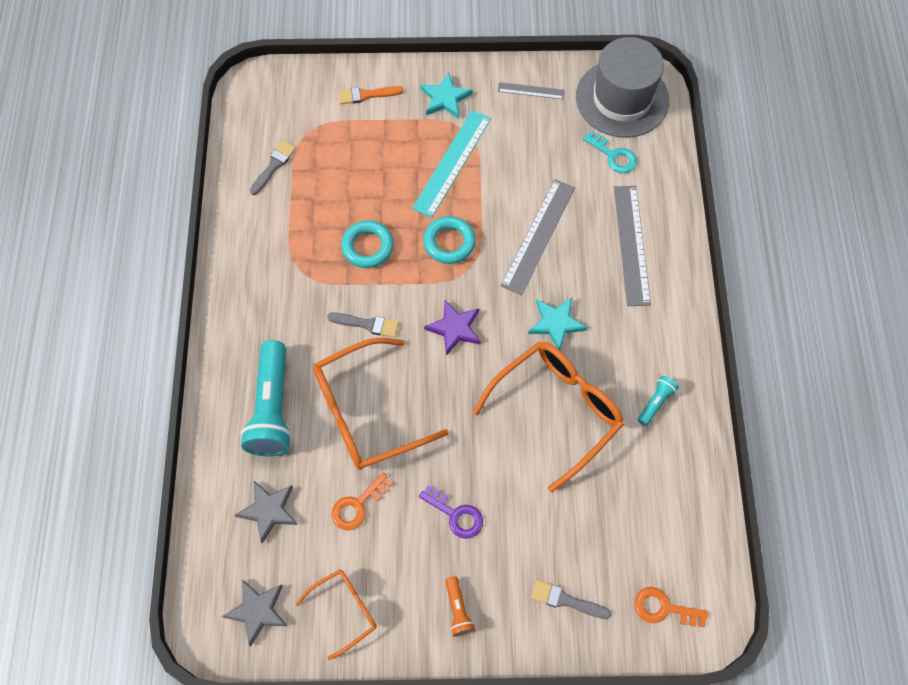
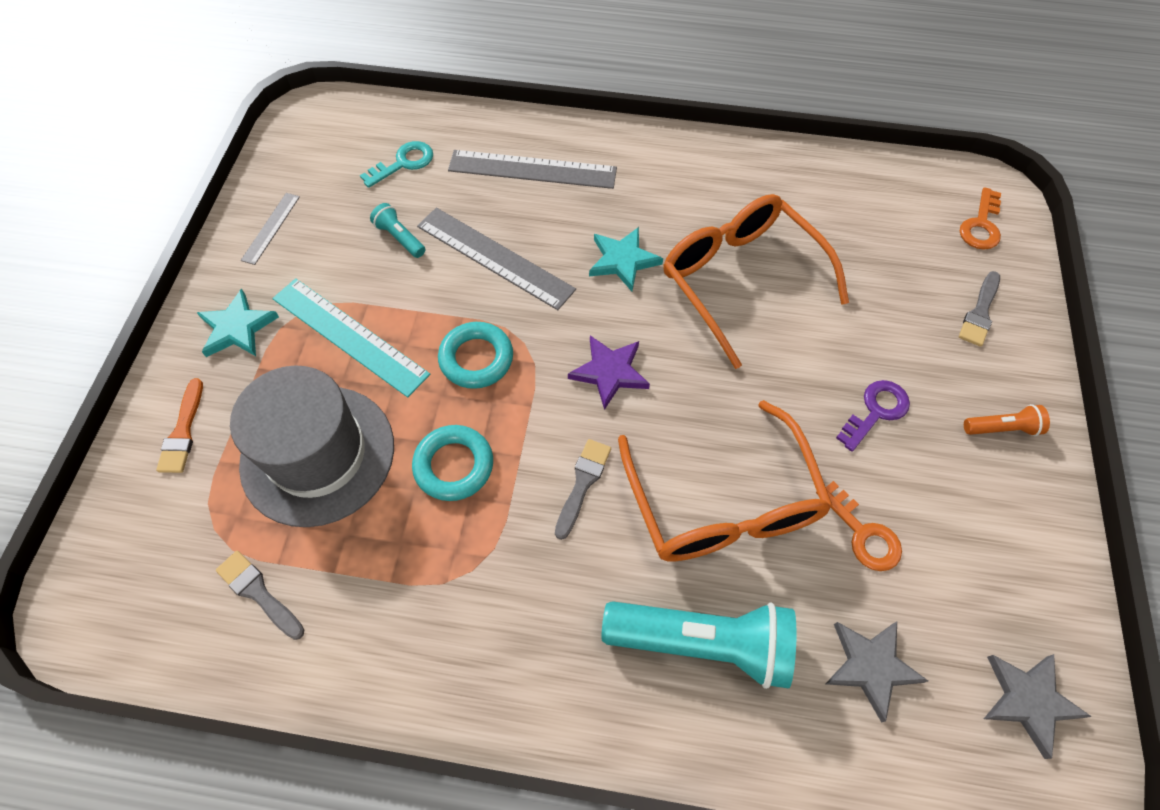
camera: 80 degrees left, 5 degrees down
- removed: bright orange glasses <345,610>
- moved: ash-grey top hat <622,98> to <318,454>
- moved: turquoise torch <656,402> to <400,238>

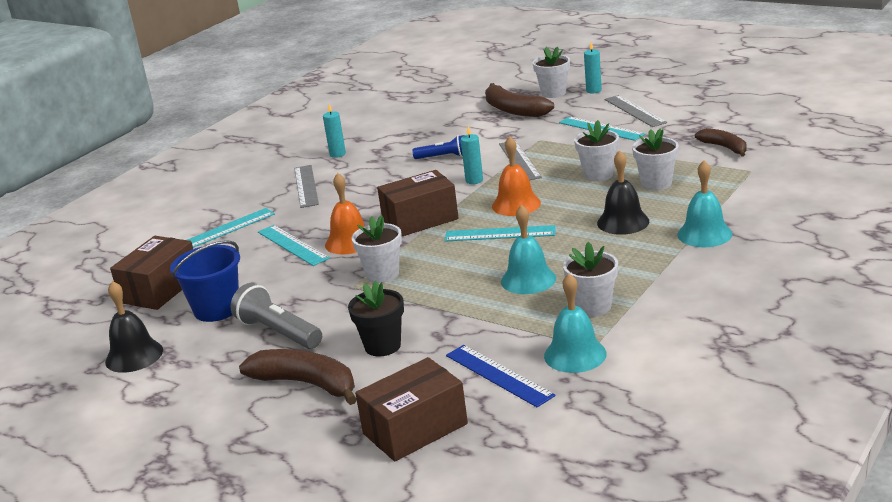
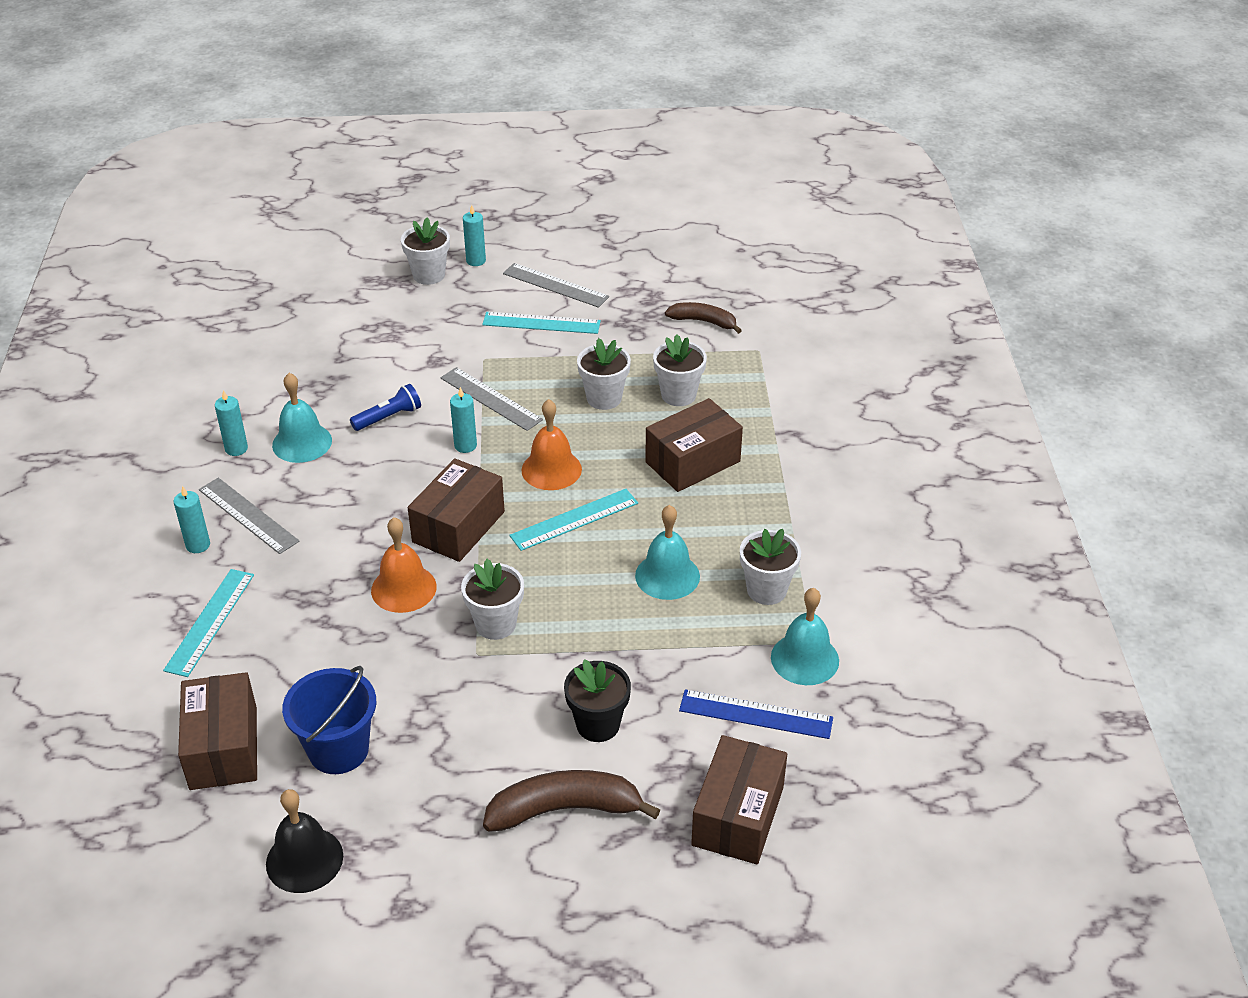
camera: 40 degrees left, 15 degrees up
- removed: ash-grey torch <278,332>
- removed: turquoise measuring stick <293,245>
- removed: russet banana fruit <513,110>
- replaced: black hand bell <623,222> to russet box <692,462>
- moved: turquoise hand bell <704,234> to <302,442>
- added: turquoise pillar candle <198,545>

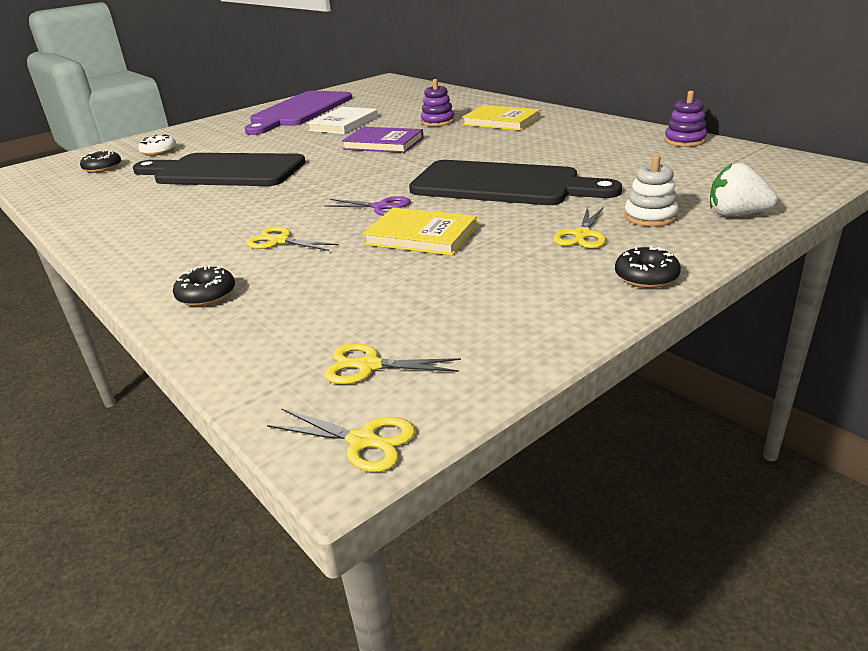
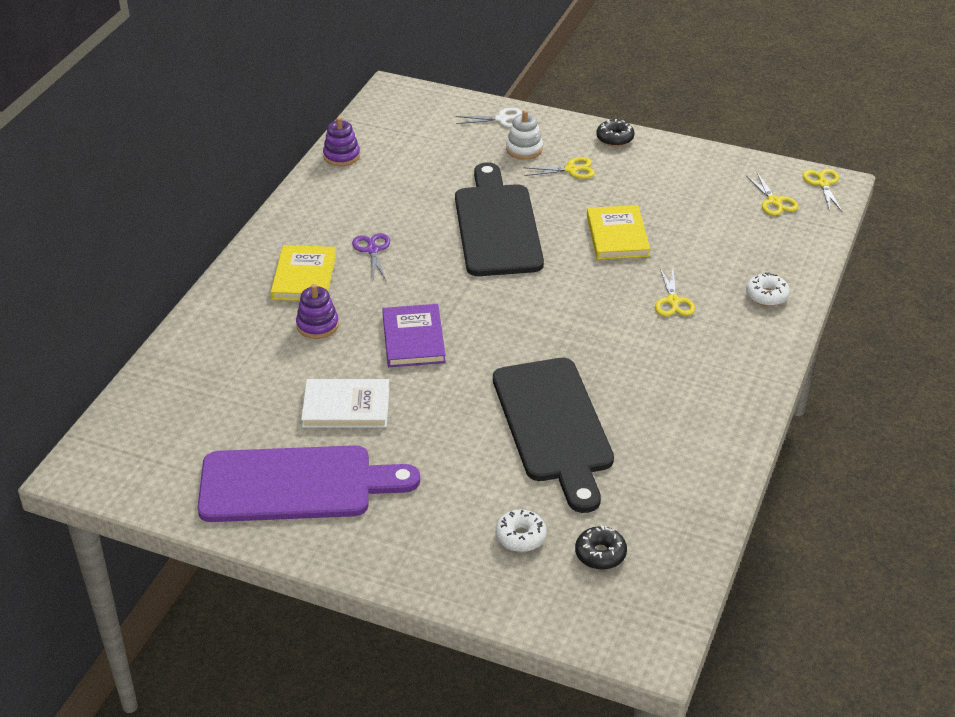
camera: 120 degrees left, 10 degrees up
- recoloured: black donut <206,295> to white donut <766,295>
- moved: purple pair of scissors <381,207> to <372,250>
- replaced: white berry <736,214> to white pair of scissors <502,119>

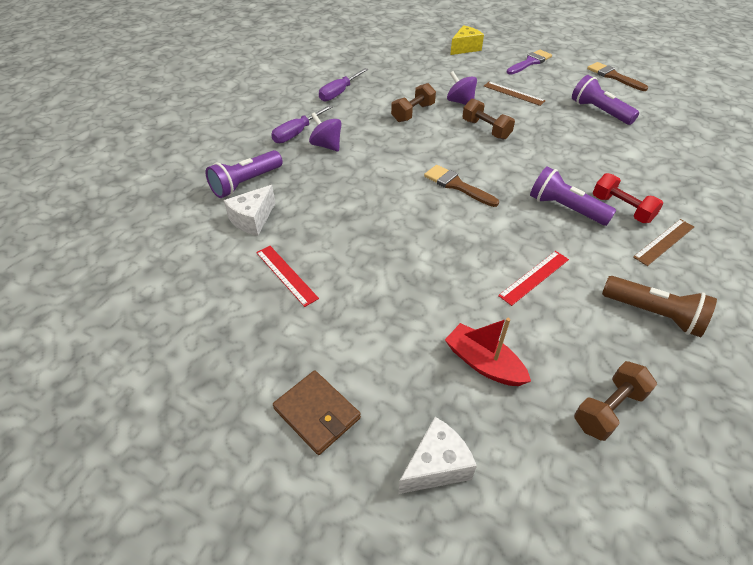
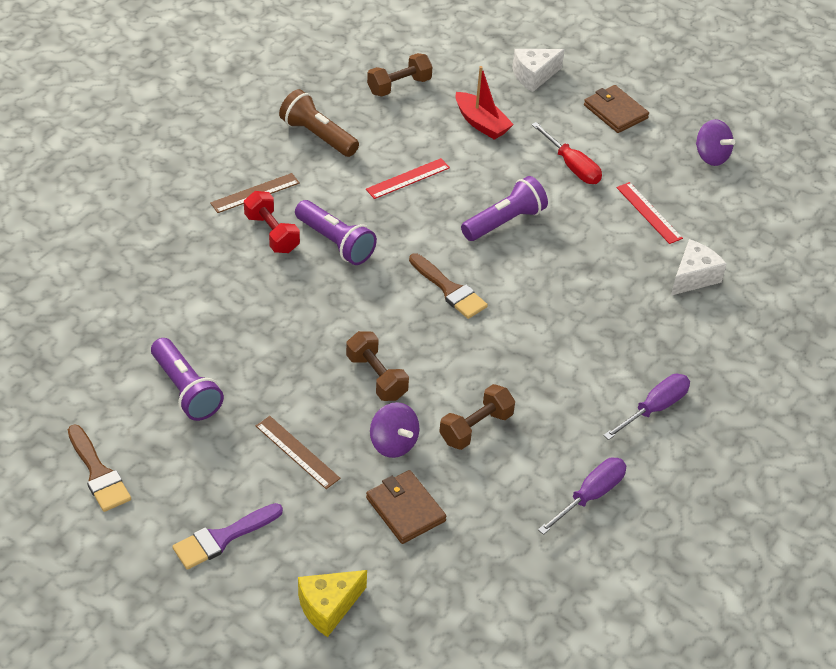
camera: 175 degrees left, 0 degrees up
- moved: purple torch <246,183> to <504,222>
- moved: purple spinning top <326,145> to <711,156>
- added: russet wallet <405,509>
- added: scarlet screwdriver <572,166>

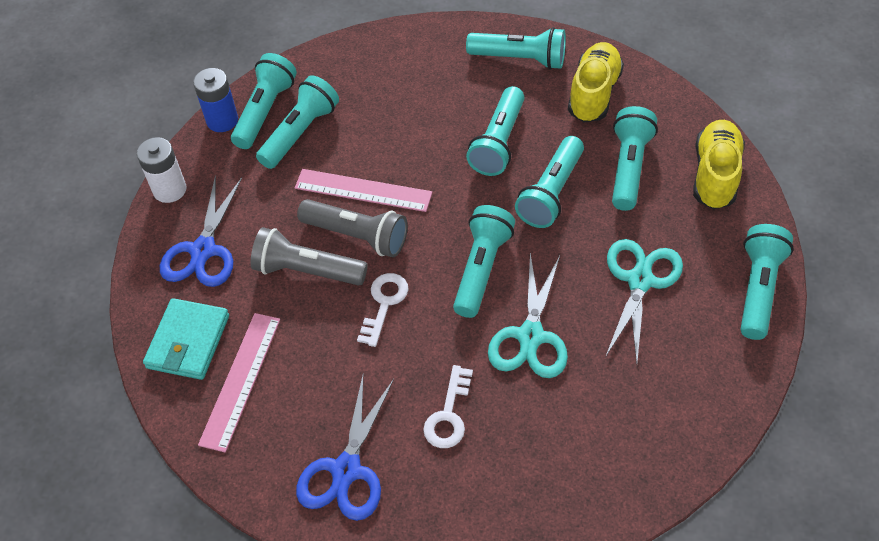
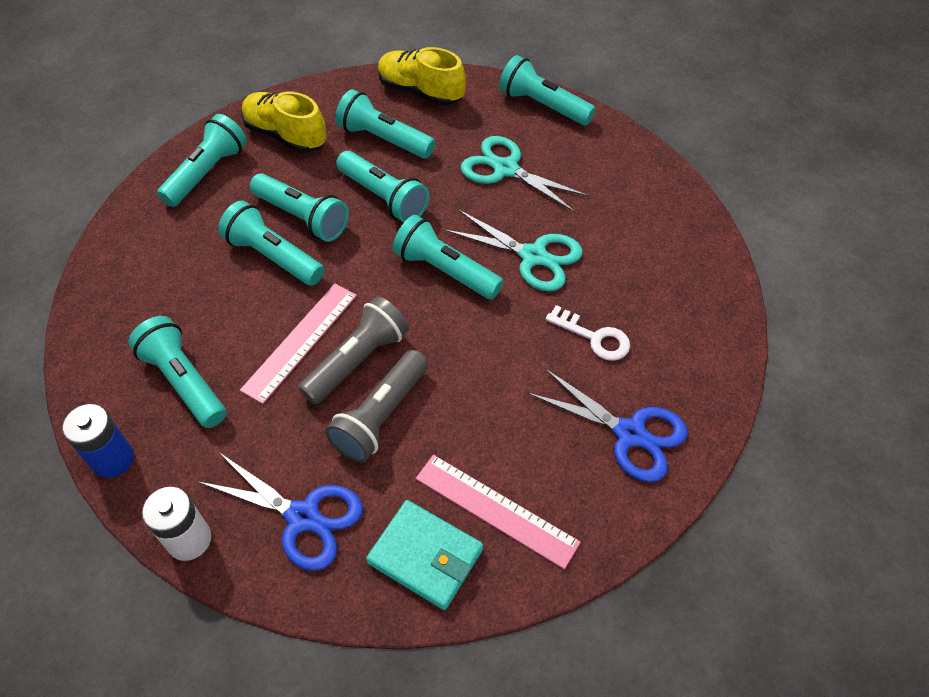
camera: 75 degrees left, 0 degrees up
- moved: turquoise torch <265,111> to <273,256>
- removed: white key <384,303>

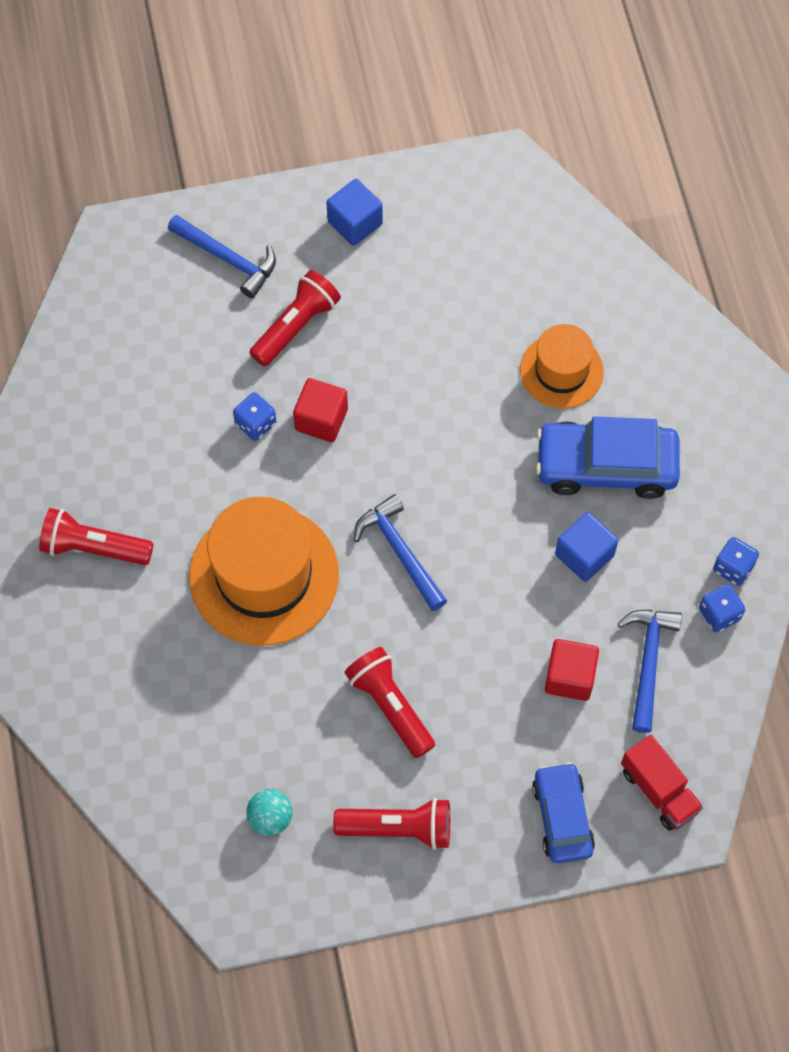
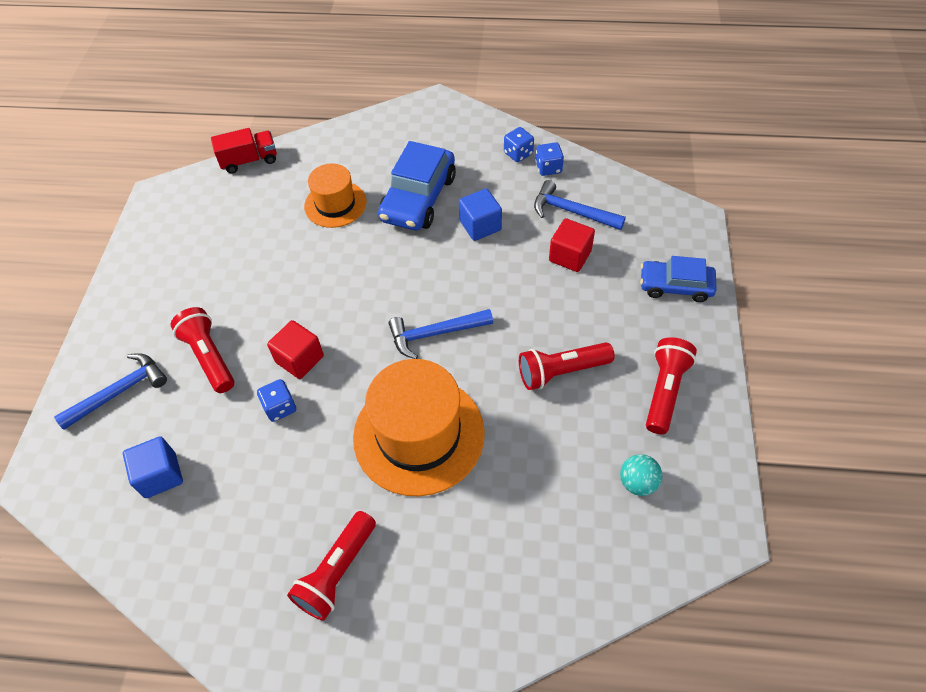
camera: 70 degrees left, 10 degrees down
- moved: blue cube <355,223> to <160,475>
- moved: scarlet lorry <659,790> to <249,160>

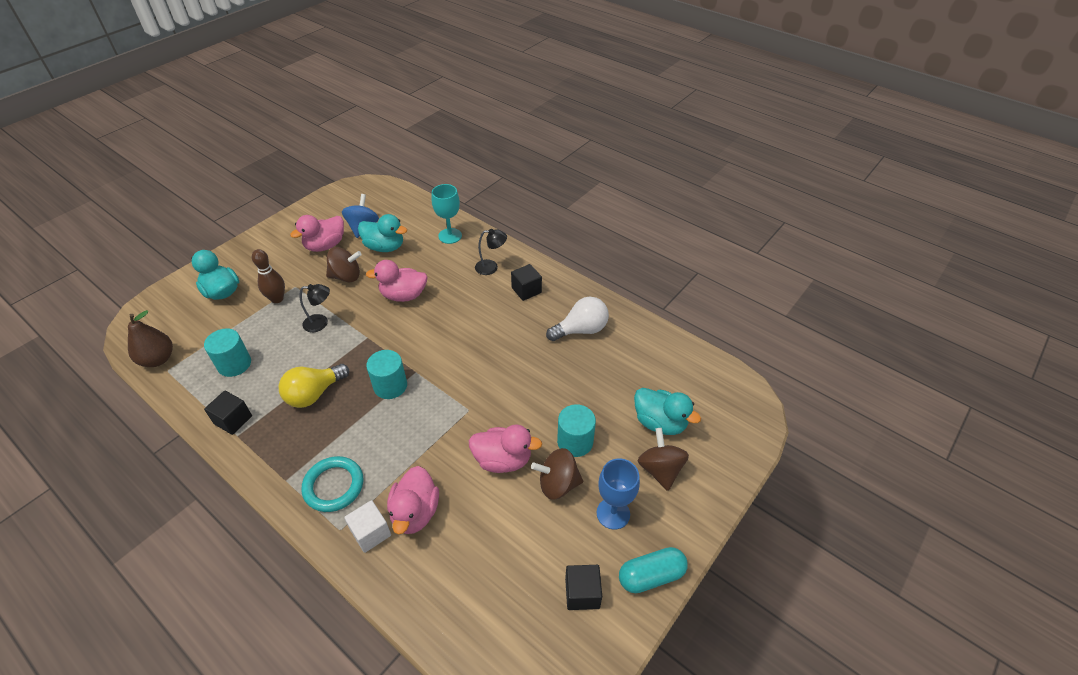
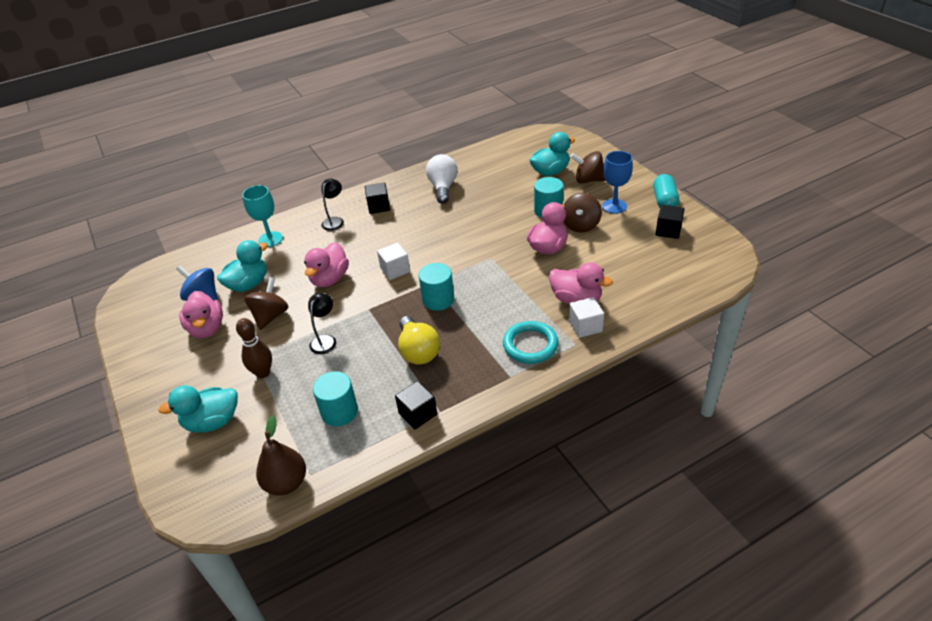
camera: 65 degrees left, 5 degrees down
- added: white cube <395,270>

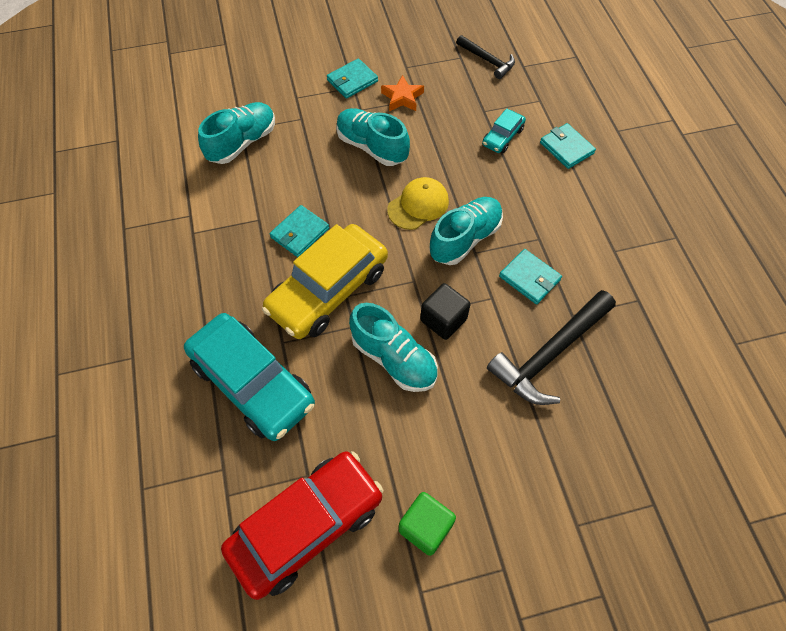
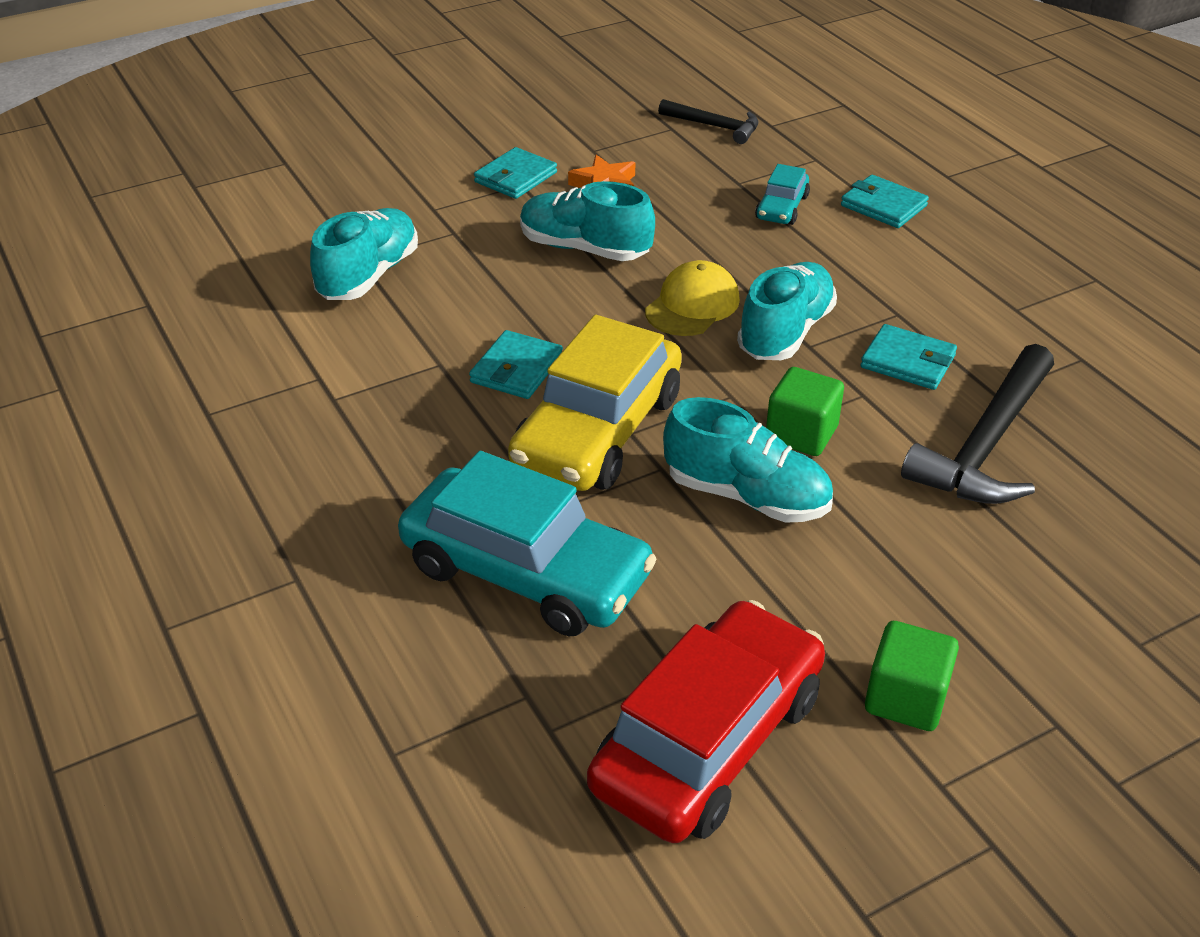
camera: 15 degrees left, 20 degrees down
- recoloured: black cube <443,320> to emerald cube <801,434>

